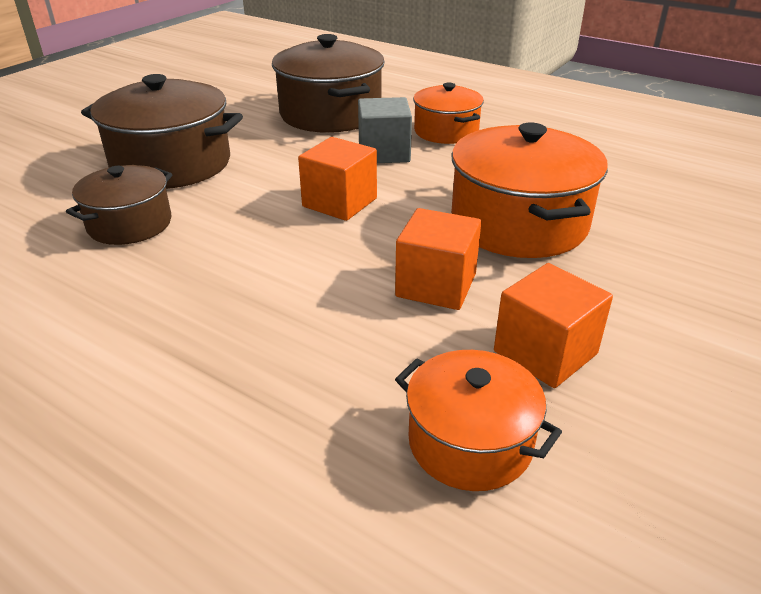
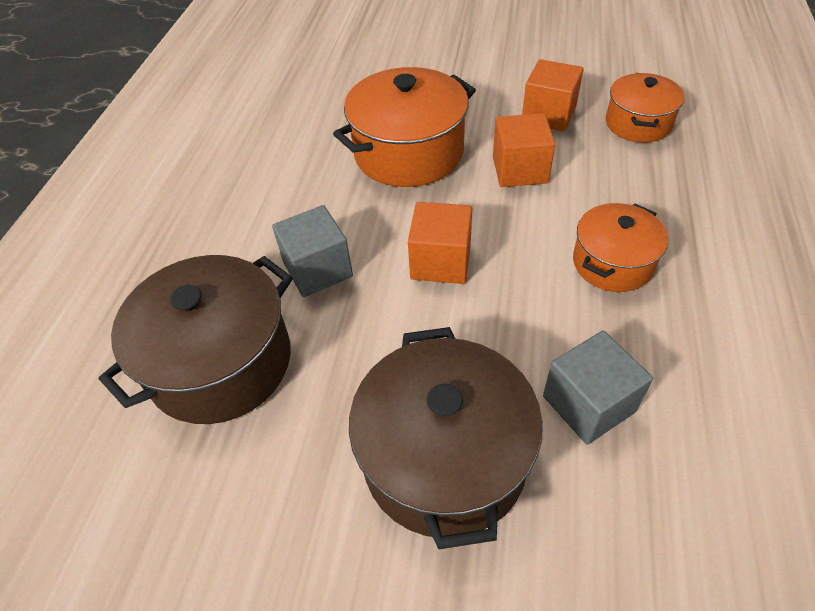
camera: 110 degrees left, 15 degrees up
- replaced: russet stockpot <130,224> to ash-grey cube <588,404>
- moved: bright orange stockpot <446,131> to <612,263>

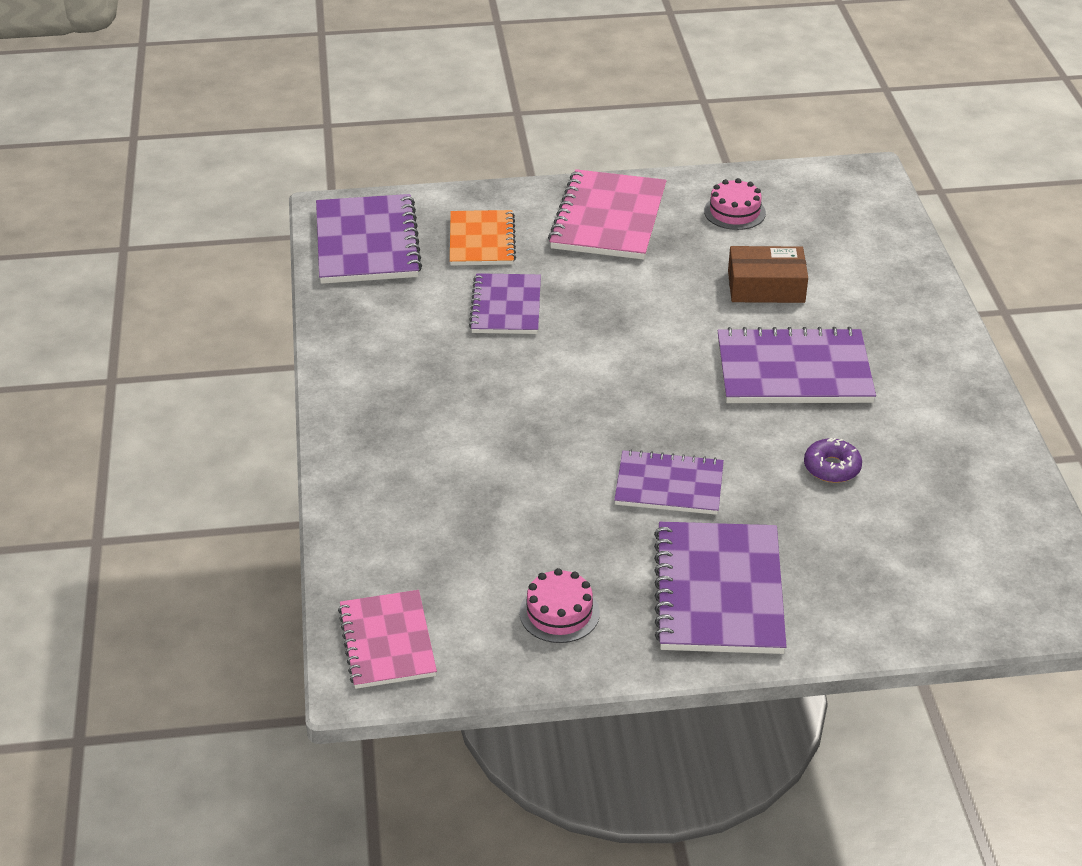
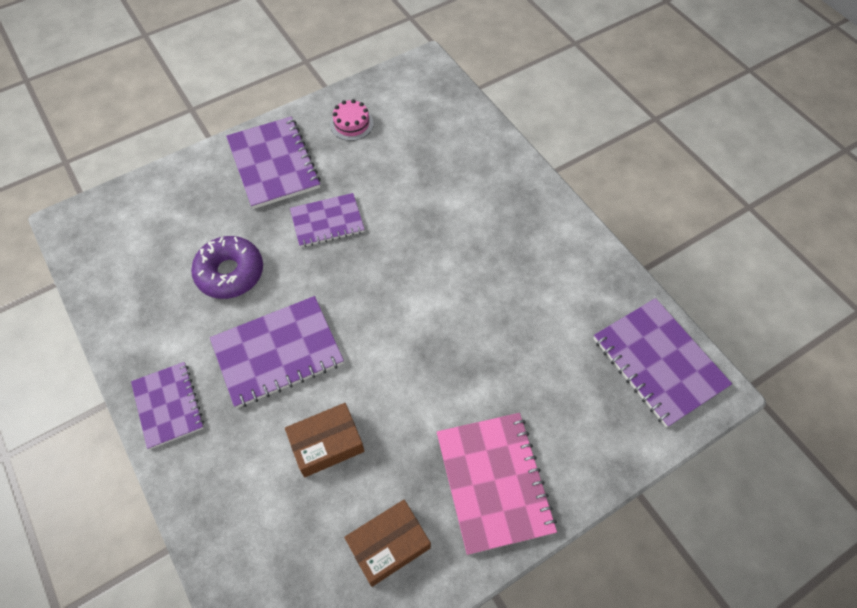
camera: 155 degrees right, 20 degrees up
- removed: rosy notepad <387,642>
- removed: bright orange notepad <482,240>
- moved: purple notepad <506,306> to <168,405>
- replaced: rosy layer cake <734,212> to russet box <388,545>
- resized: purple donut <832,467> = <230,273> x1.78

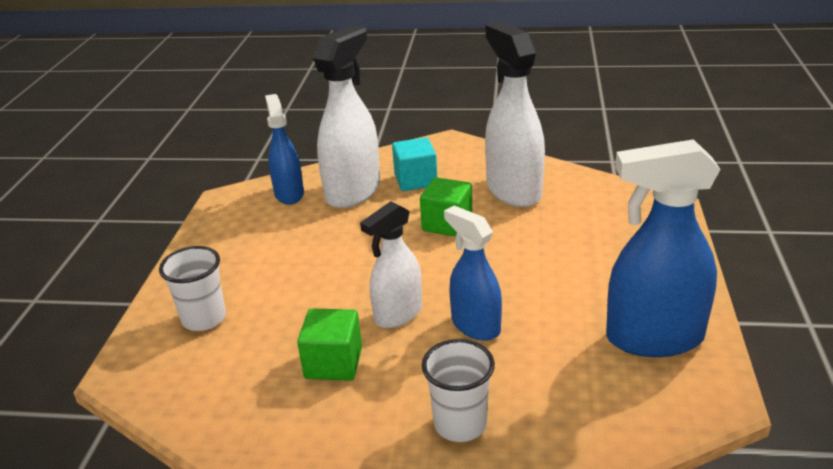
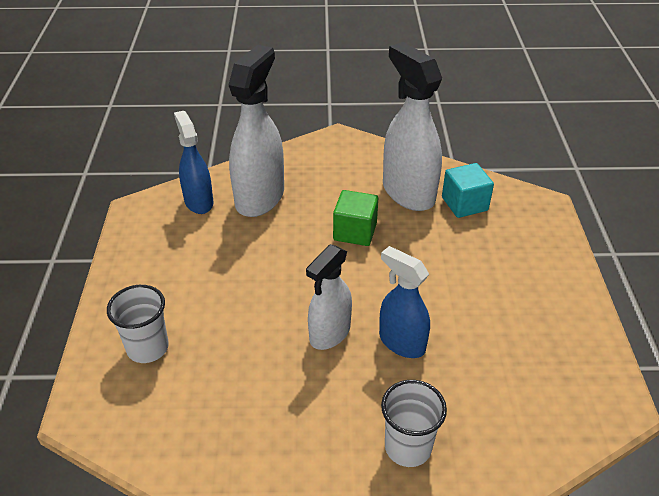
camera: 10 degrees left, 10 degrees up
- removed: emerald cube <333,363>
- moved: turquoise cube <415,180> to <464,204>
- removed: blue spray cleaner <653,338>

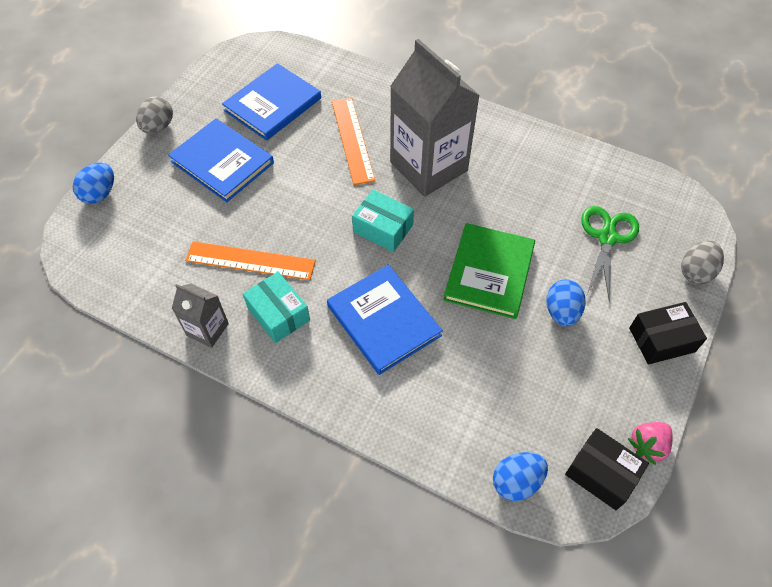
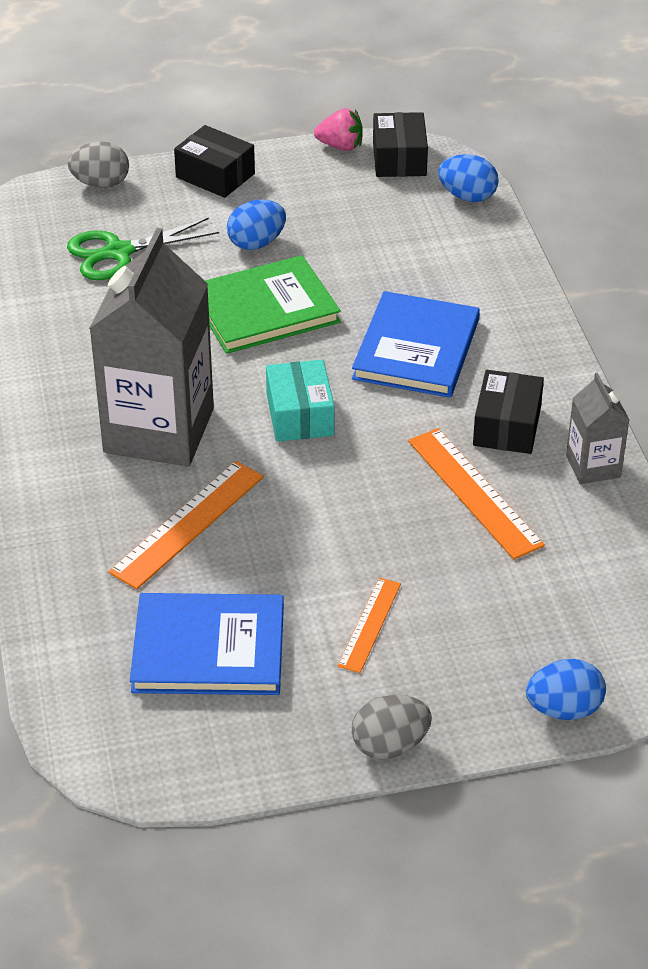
camera: 130 degrees left, 15 degrees down
- replaced: blue hardback <222,162> to bright orange measuring stick <369,624>
- recoloured: turquoise box <278,314> to black box <507,426>

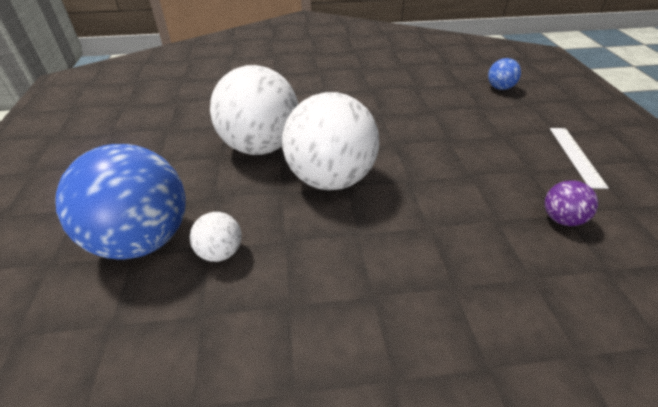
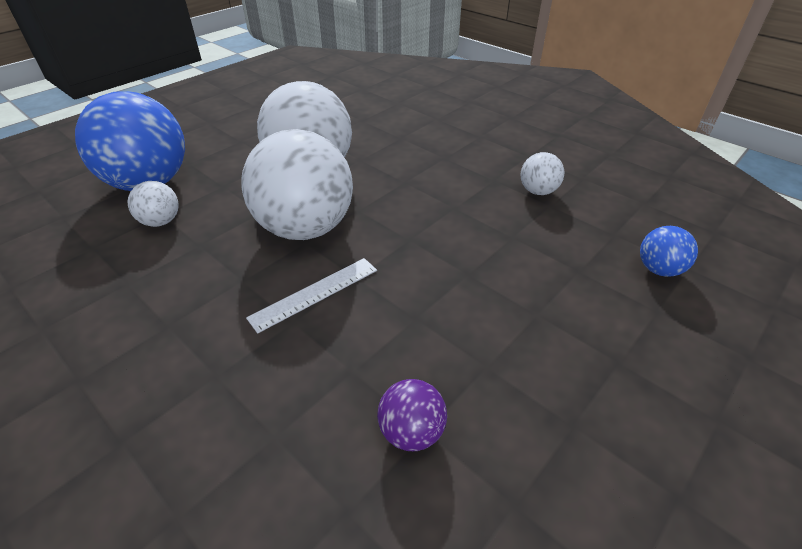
camera: 50 degrees right, 0 degrees up
- moved: white measuring stick <576,156> to <314,293>
- added: white sphere <538,191>

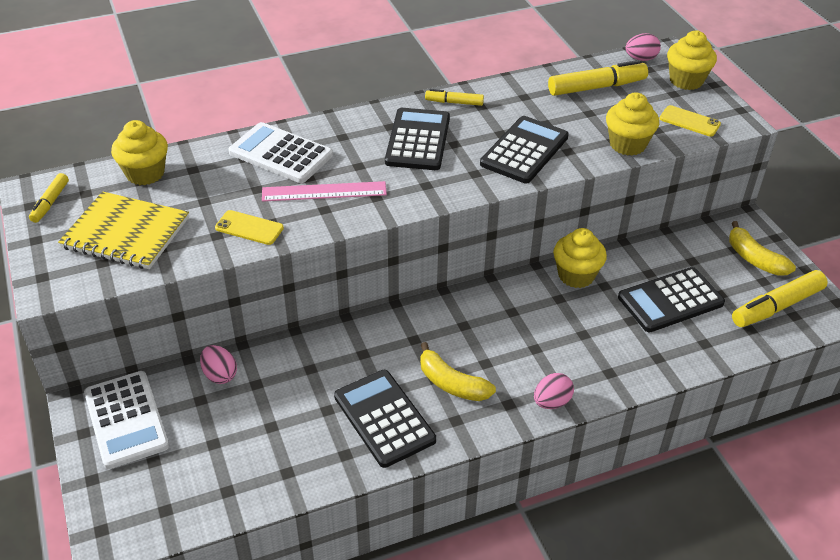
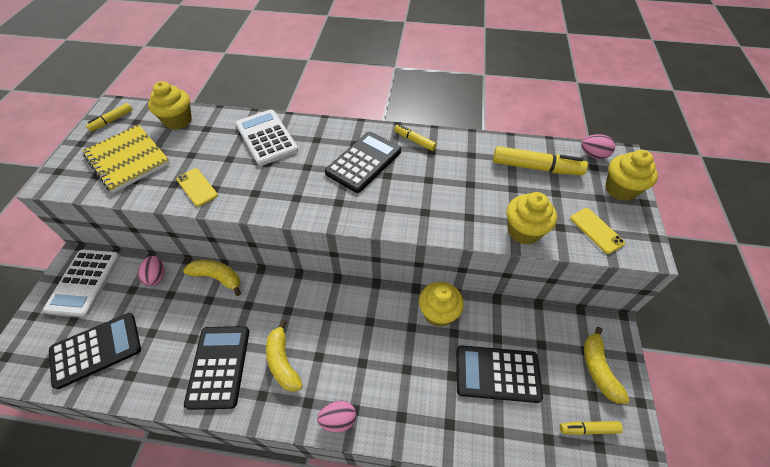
camera: 30 degrees right, 10 degrees up
- removed: rosy measuring stick <324,191>
- moved: black pocket calculator <524,150> to <96,350>
- resized: golden marker pen <776,307> = <588,429> x0.56
- added: golden banana fruit <218,277>

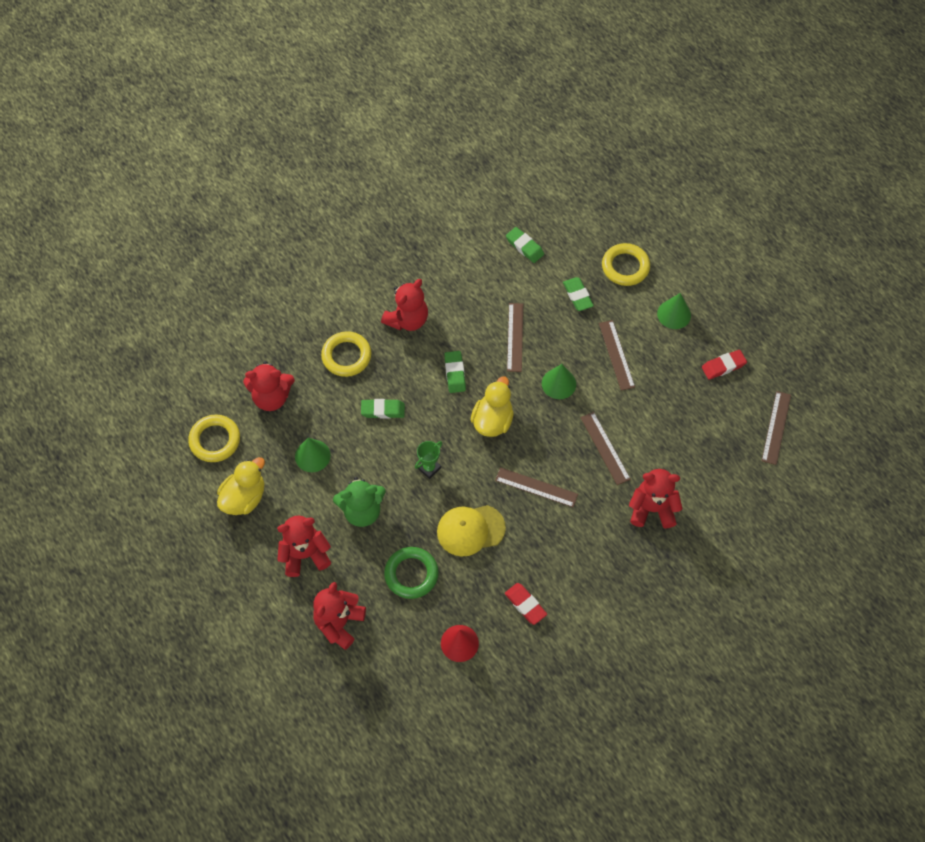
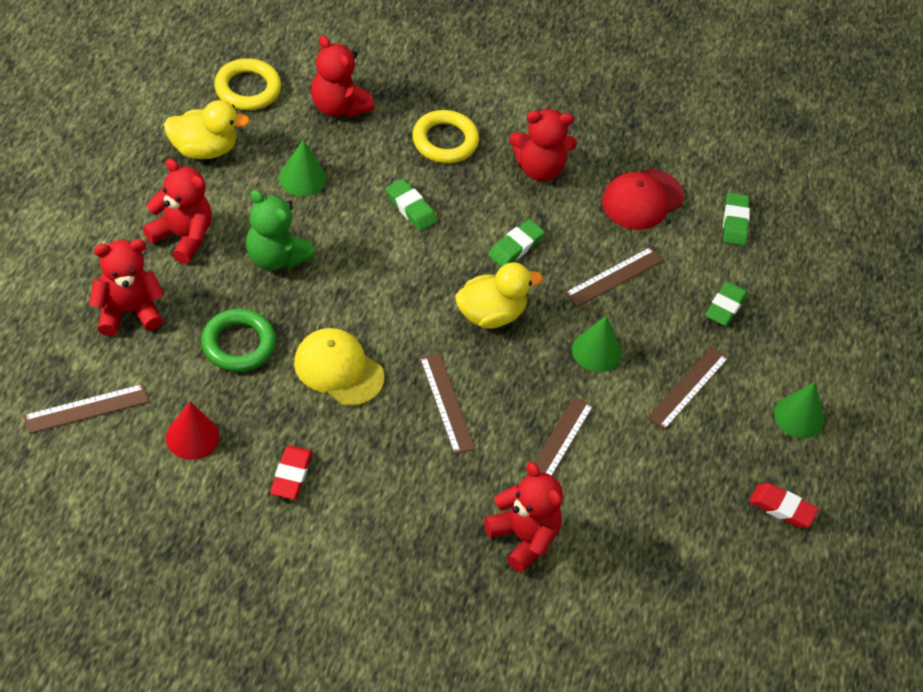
camera: 45 degrees right, 10 degrees down
- removed: emerald prize cup <429,468>
- removed: golden hoop <625,267>
- moved: russet measuring stick <776,427> to <86,409>
- added: scarlet peaked cap <642,200>

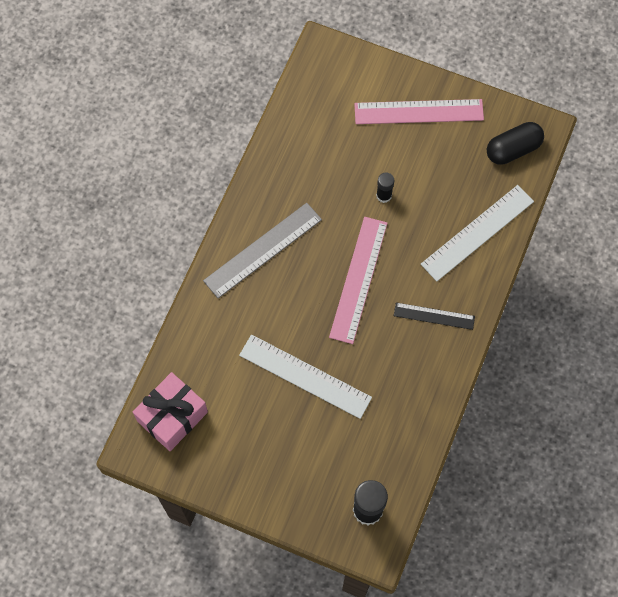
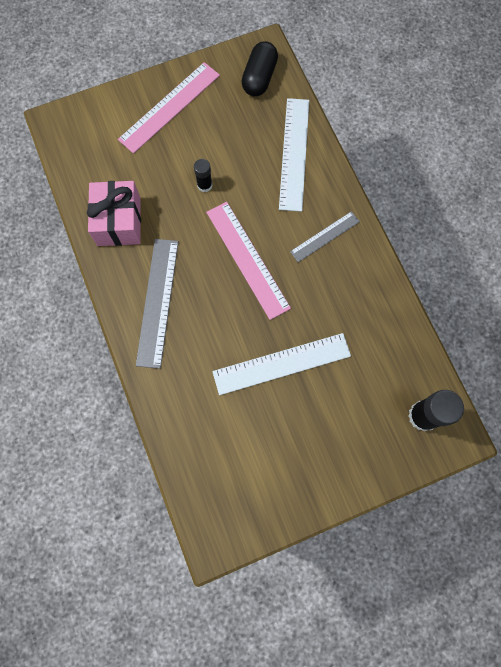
camera: 45 degrees left, 5 degrees up
- moved: rosy wrapped gift <172,416> to <119,221>
- recoloured: black measuring stick <434,316> to ash-grey measuring stick <325,236>

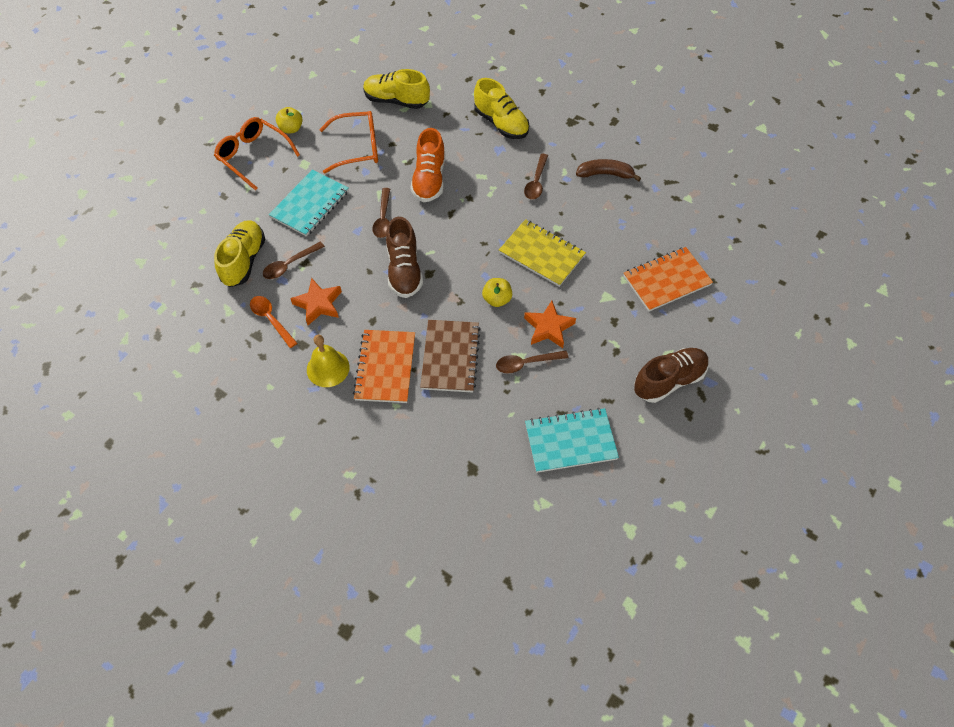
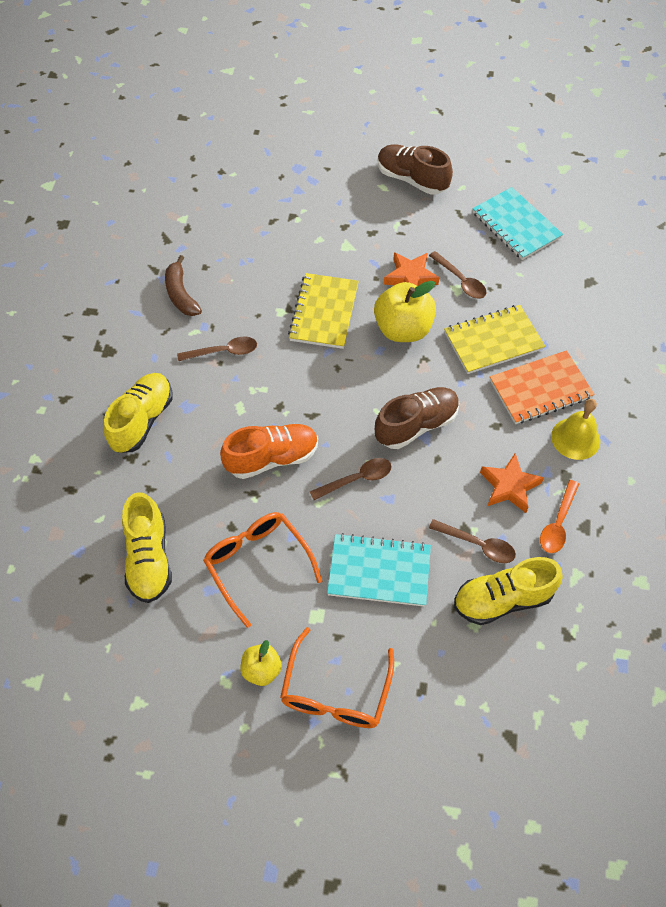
camera: 115 degrees left, 0 degrees up
- recoloured: russet notepad <450,357> to golden notepad <493,341>
- resized: golden apple <497,299> = <403,329> x1.82
- removed: bright orange notepad <666,280>

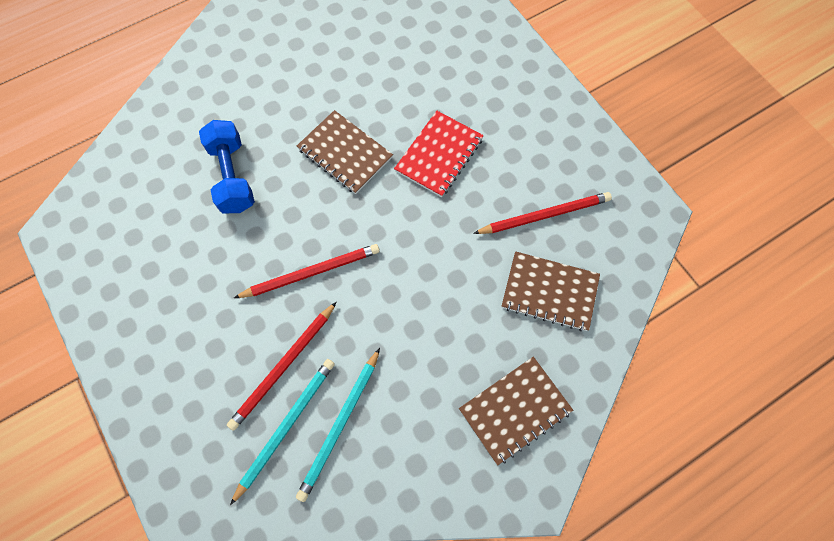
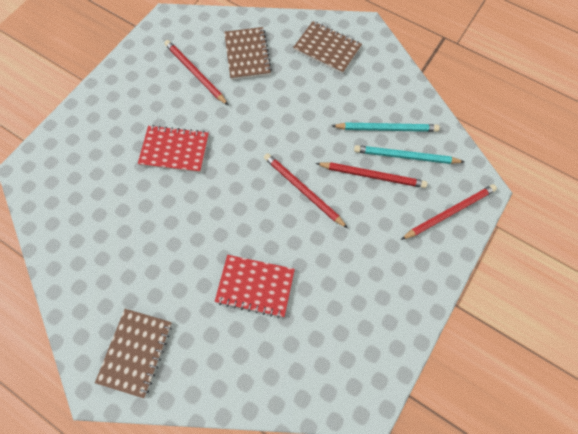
camera: 115 degrees left, 0 degrees up
- replaced: blue dumbbell <232,176> to scarlet notepad <255,286>
- moved: russet notepad <345,153> to <136,352>
- added: scarlet wooden pencil <449,212>

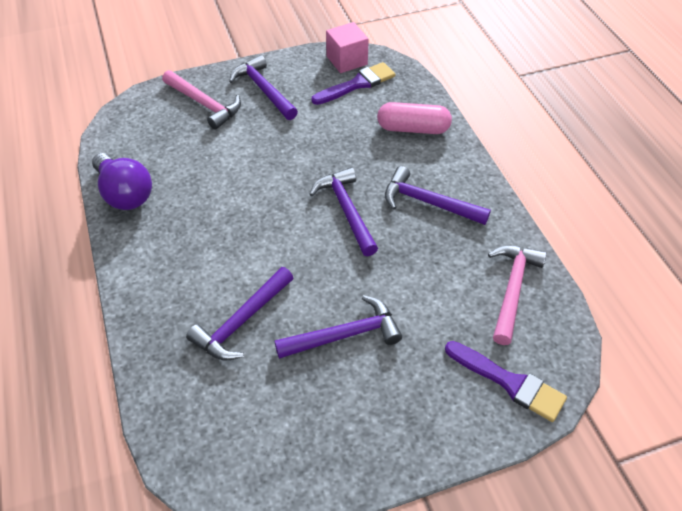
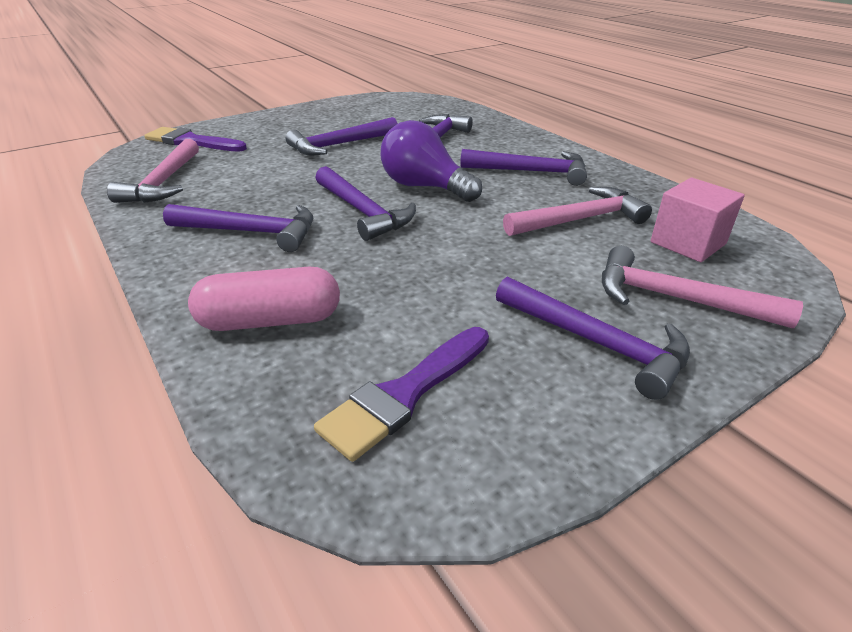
camera: 165 degrees right, 15 degrees down
- moved: purple lightbulb <125,194> to <424,187>
- moved: rosy cube <347,60> to <688,243>
- added: purple claw hammer <531,172>
- added: rosy claw hammer <580,219>

